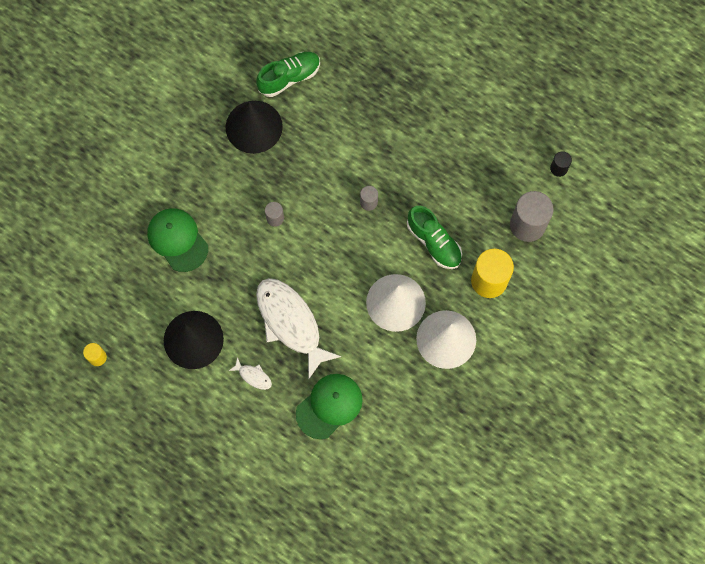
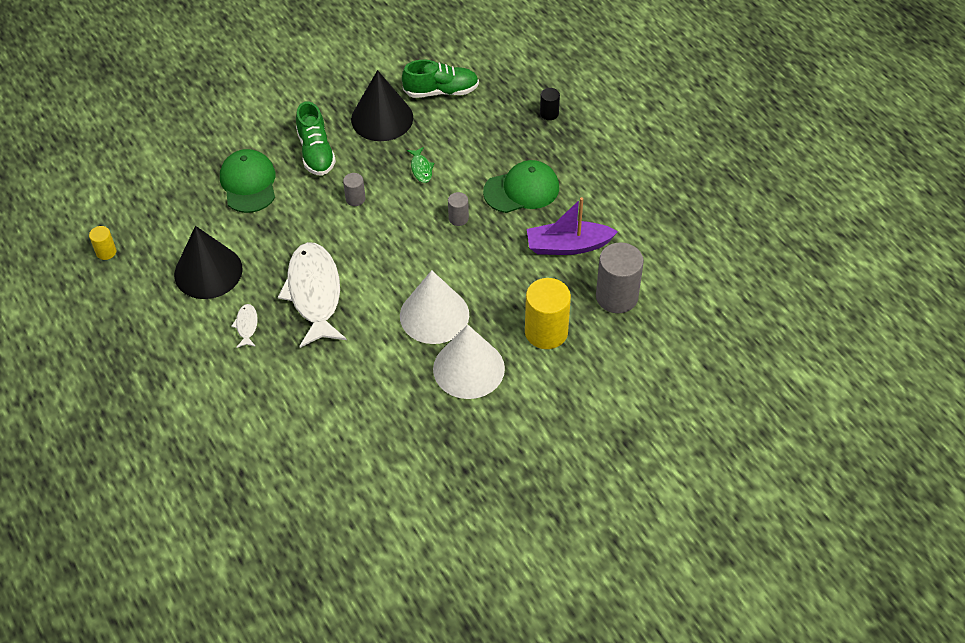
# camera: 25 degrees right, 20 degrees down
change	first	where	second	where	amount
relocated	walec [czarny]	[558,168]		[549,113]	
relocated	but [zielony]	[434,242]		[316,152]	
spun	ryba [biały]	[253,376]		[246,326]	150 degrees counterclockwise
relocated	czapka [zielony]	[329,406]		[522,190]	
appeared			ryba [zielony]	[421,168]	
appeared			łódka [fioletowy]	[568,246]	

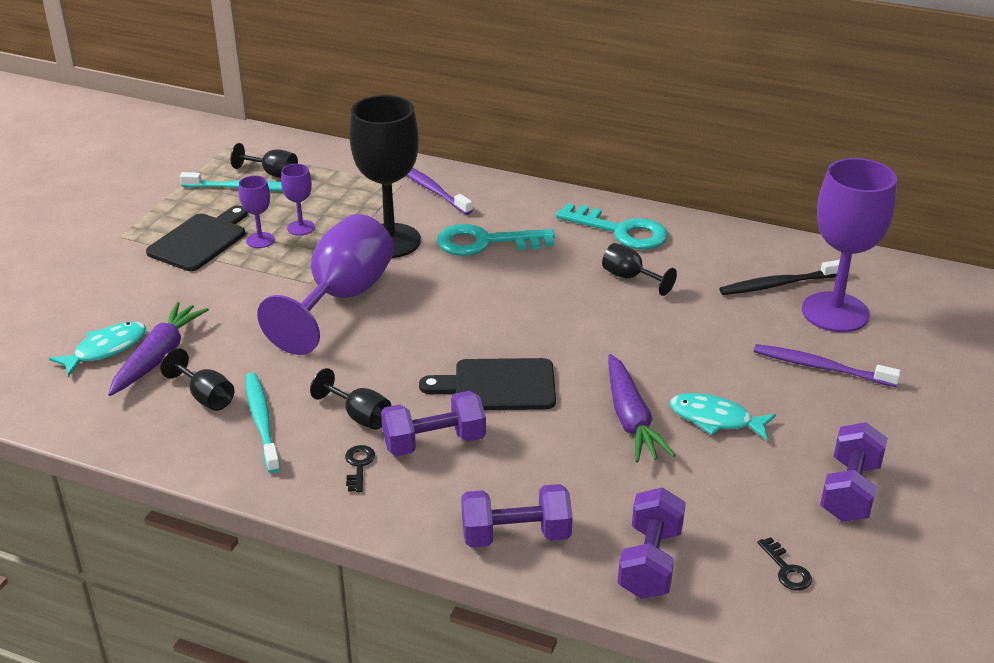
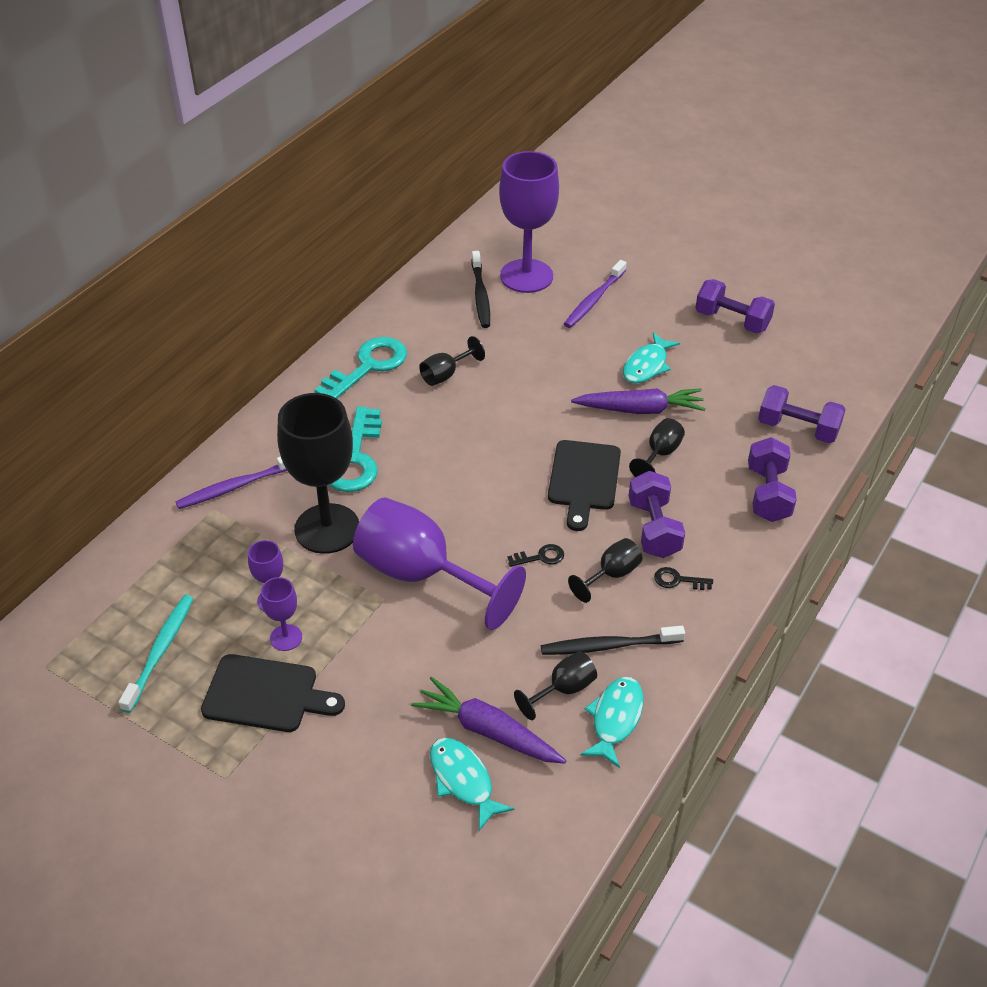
# camera: 80 degrees left, 10 degrees up
change	first	where	second	where	amount
relocated	kielich [czarny]	[273,174]		[660,454]	
spun	deska do krojenia [czarny]	[200,240]		[266,694]	150 degrees clockwise
colour	szczoteczka do zębów [turkusowy]	[261,421]	szczoteczka do zębów [czarny]	[607,646]	
relocated	klucz [czarny]	[786,569]		[540,557]	
appeared			ryba [turkusowy]	[615,719]	

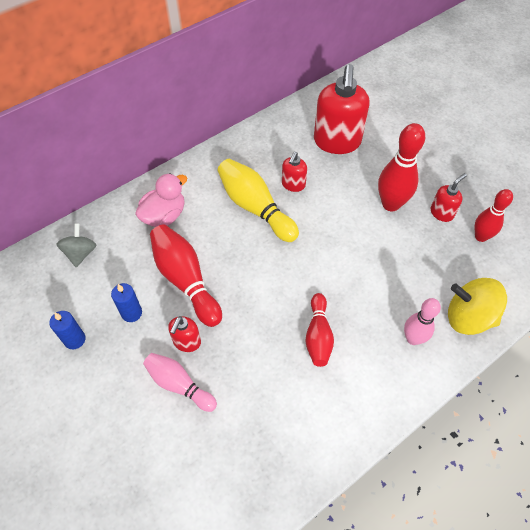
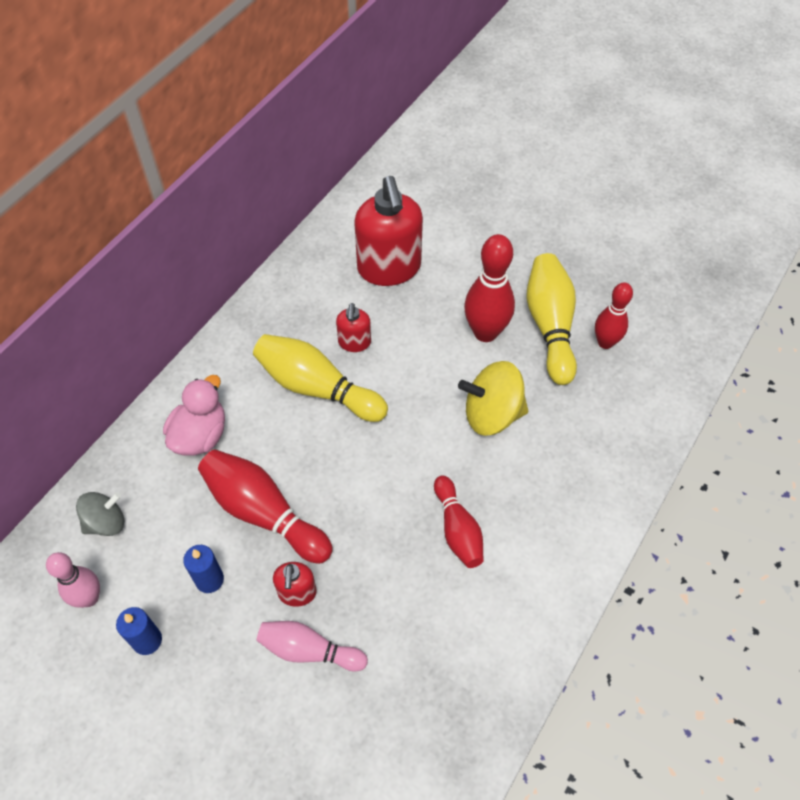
# camera: 20 degrees left, 0 degrees up
change	first	where	second	where	amount
exchanged	dozownik mydła [czerwony]	[442,213]	kręgiel [żółty]	[550,326]	
spun	bączek [szary]	[81,253]		[106,522]	75 degrees clockwise
relocated	bączek [żółty]	[468,317]		[492,414]	
relocated	kręgiel [różowy]	[413,339]		[89,598]	

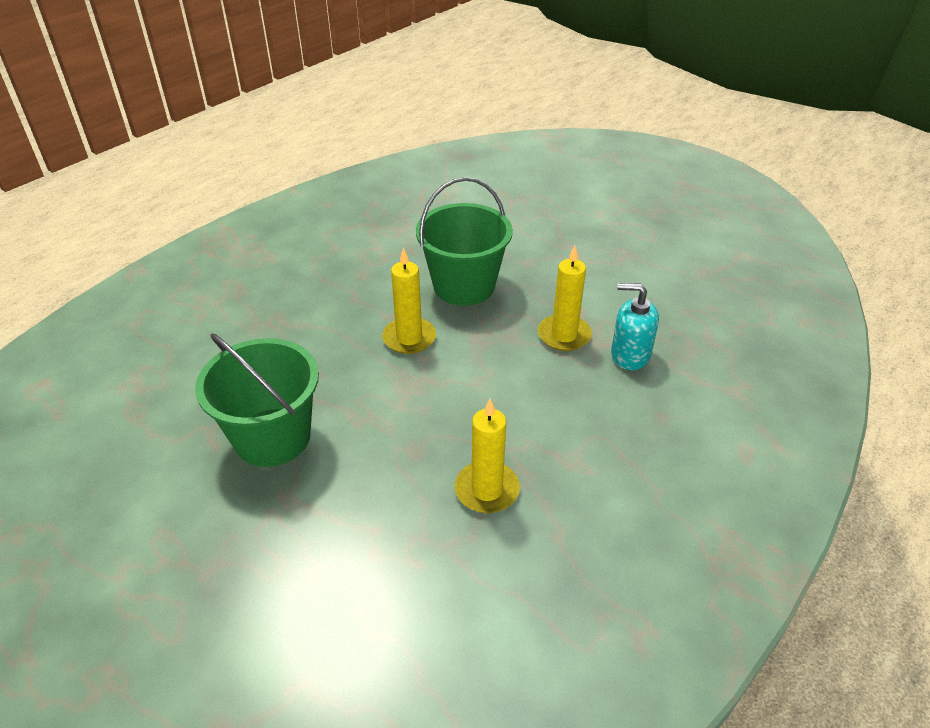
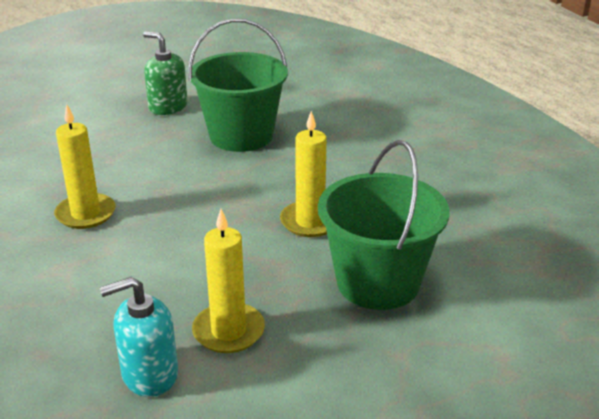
# camera: 115 degrees right, 10 degrees down
change	first	where	second	where	amount
spun	dozownik mydła [turkusowy]	[630,355]		[149,374]	150 degrees counterclockwise
appeared			dozownik mydła [zielony]	[168,107]	

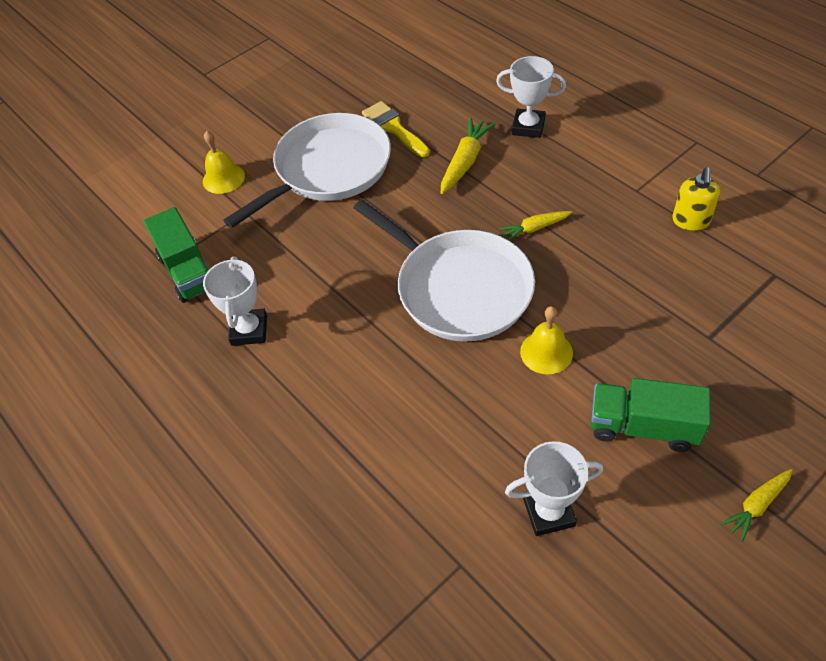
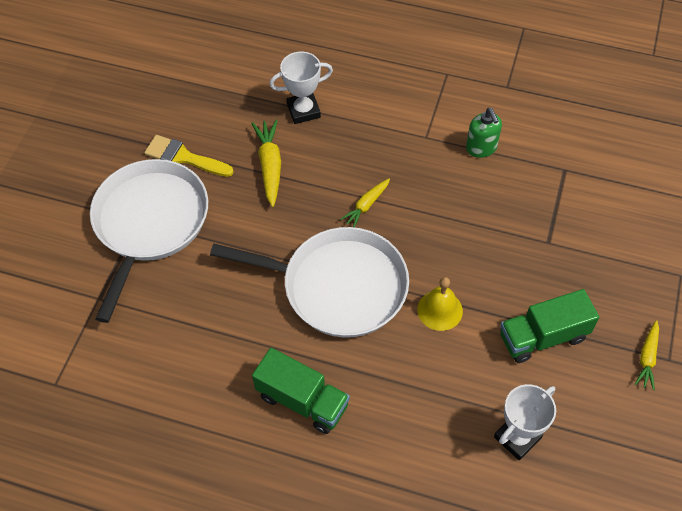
# camera: 35 degrees left, 5 degrees up
change	first	where	second	where	amount
missing	dzwonek [żółty]	[223,178]			
colour	dozownik mydła [żółty]	[690,221]	dozownik mydła [zielony]	[481,148]	
relocated	ciężarówka [zielony]	[188,271]		[302,400]	
missing	puchar [biały]	[249,330]			

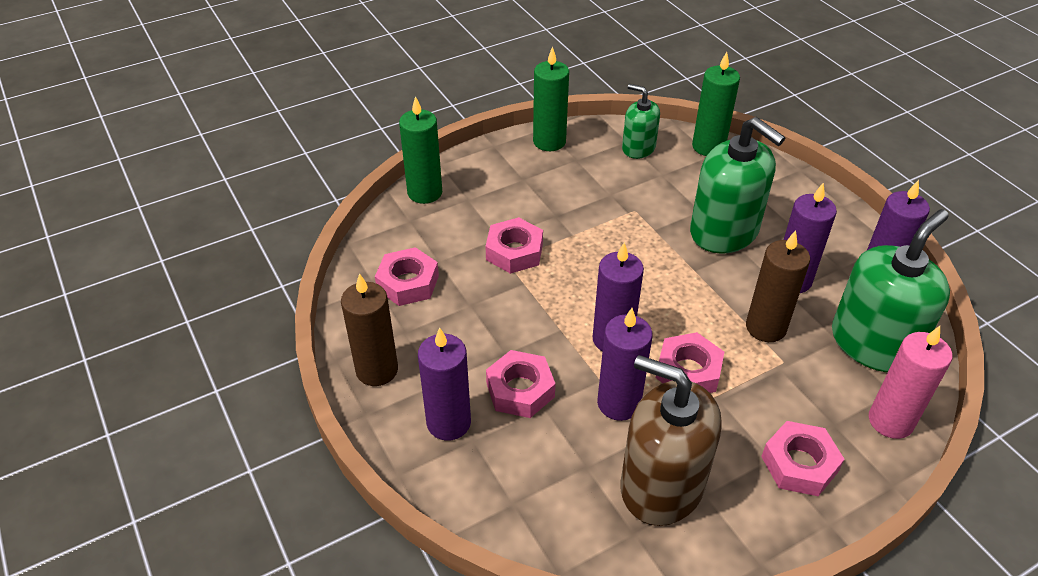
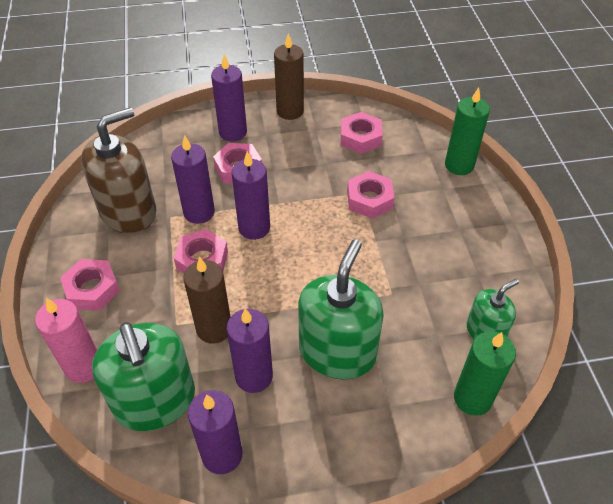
# camera: 110 degrees right, 5 degrees up
change	first	where	second	where	amount
missing	świeca [zielony]	[549,142]			
spun	dozownik mydła [zielony]	[724,231]		[337,352]	135 degrees clockwise

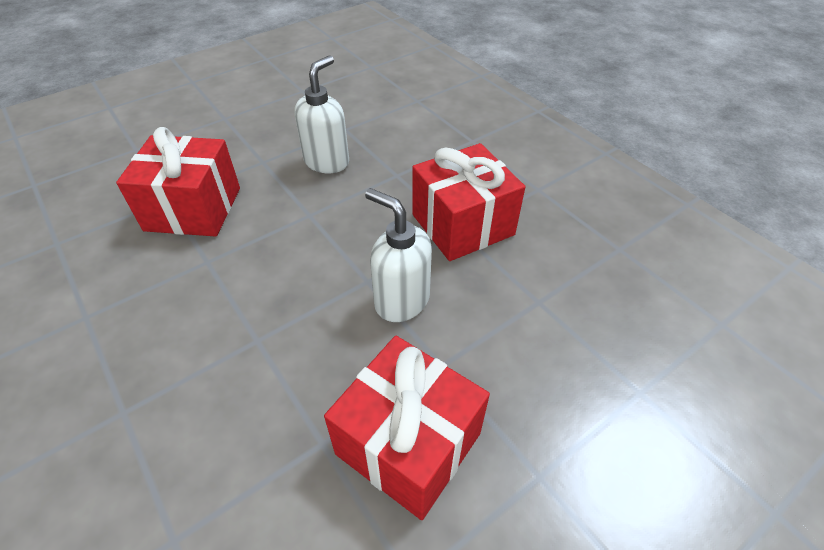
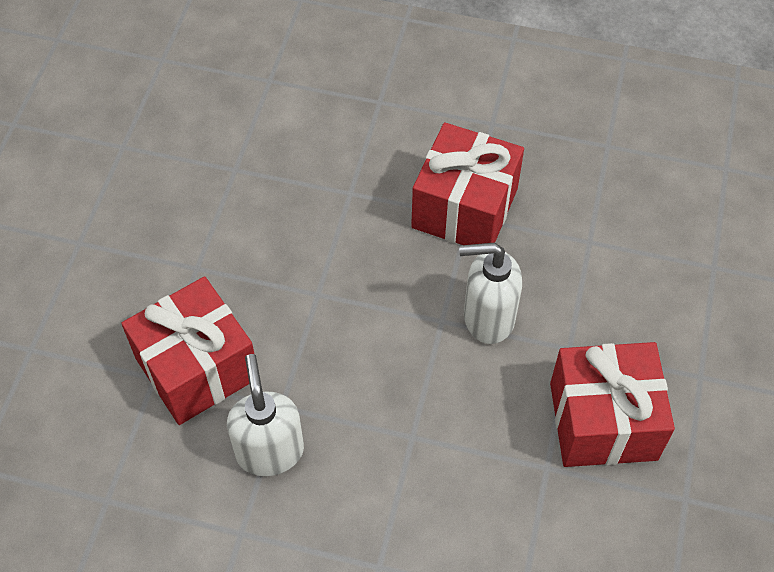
# camera: 40 degrees left, 10 degrees up
change	first	where	second	where	amount
relocated	dozownik mydła [biały]	[327,162]		[269,451]	

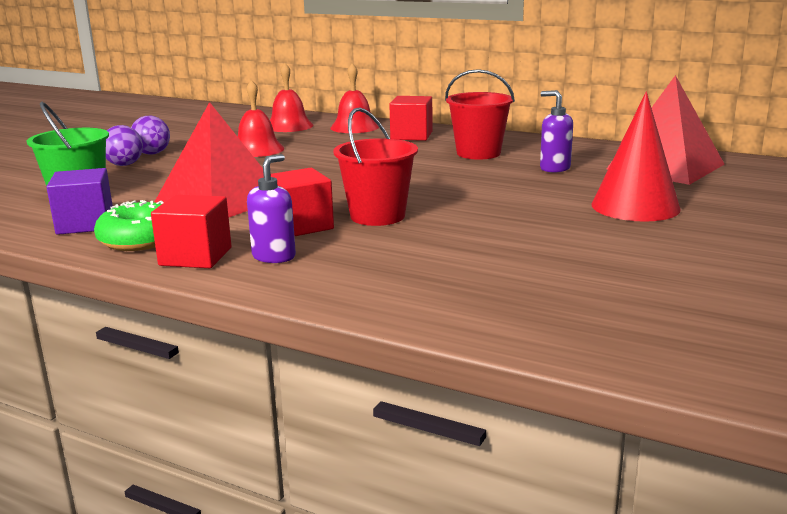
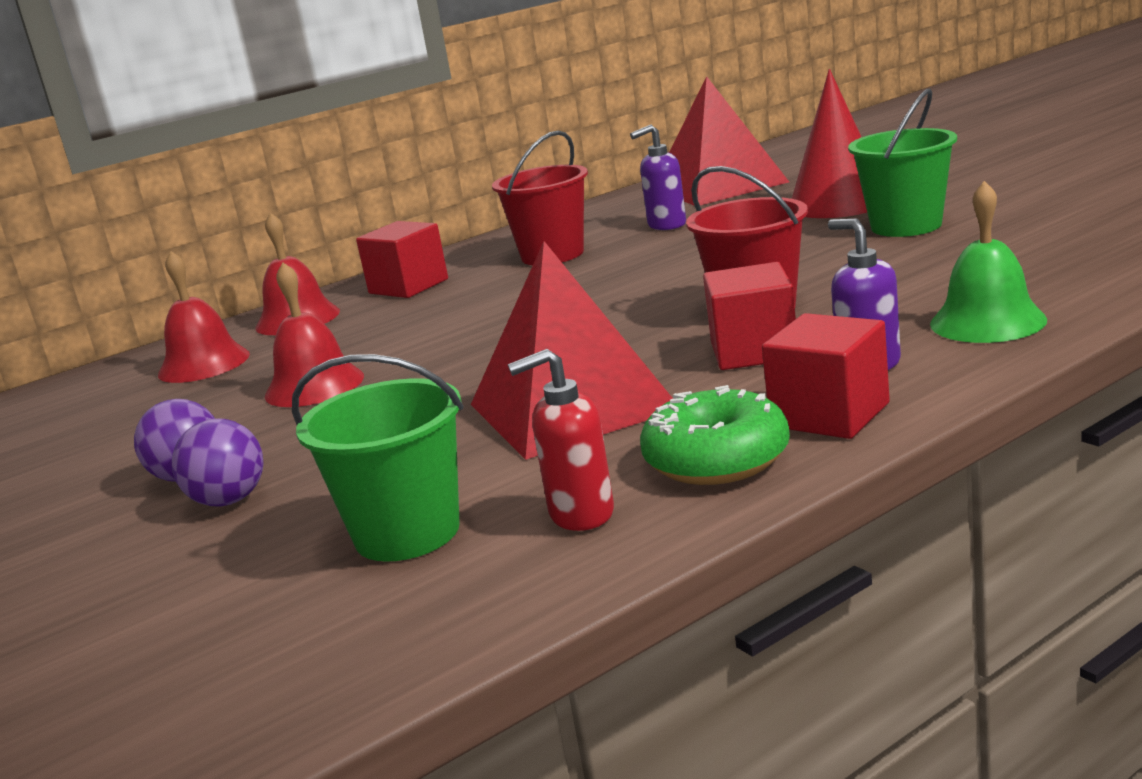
# camera: 60 degrees left, 0 degrees up
change	first	where	second	where	amount
exchanged	sześcian [fioletowy]	[85,224]	dozownik mydła [czerwony]	[580,514]	
appeared			wiadro [zielony]	[906,226]	
appeared			dzwonek [zielony]	[987,321]	

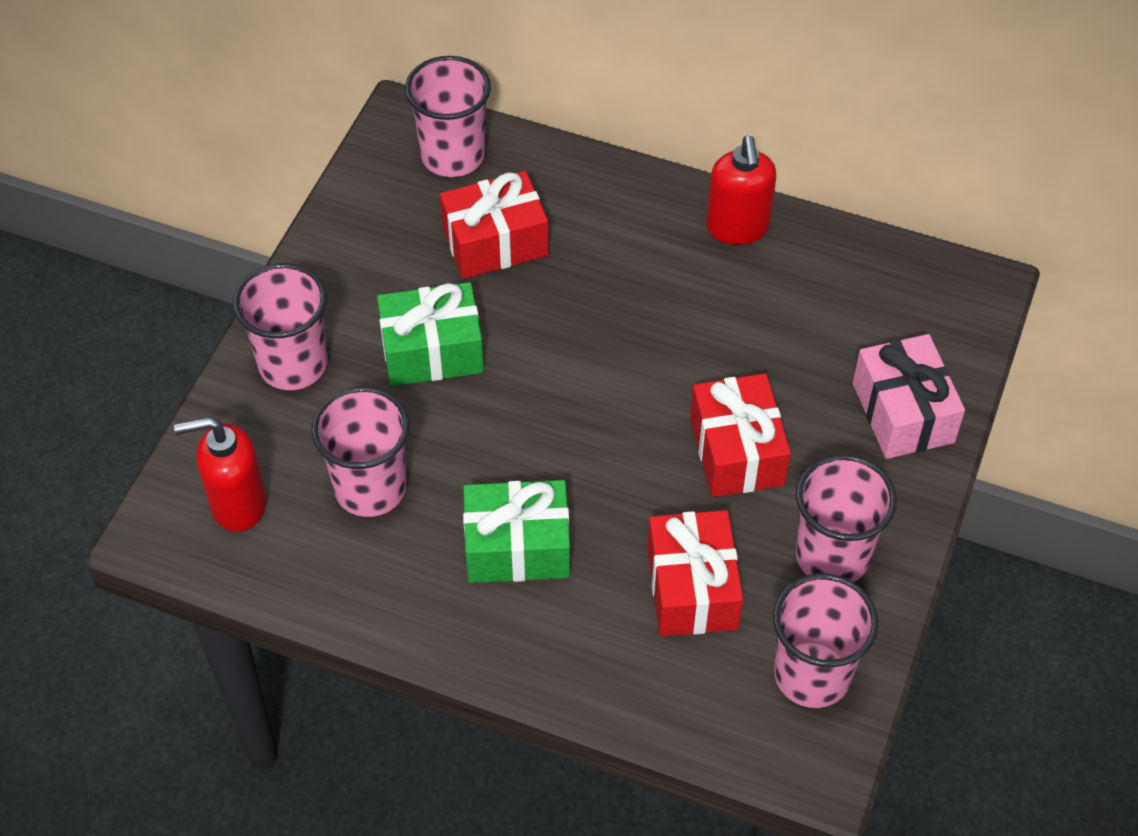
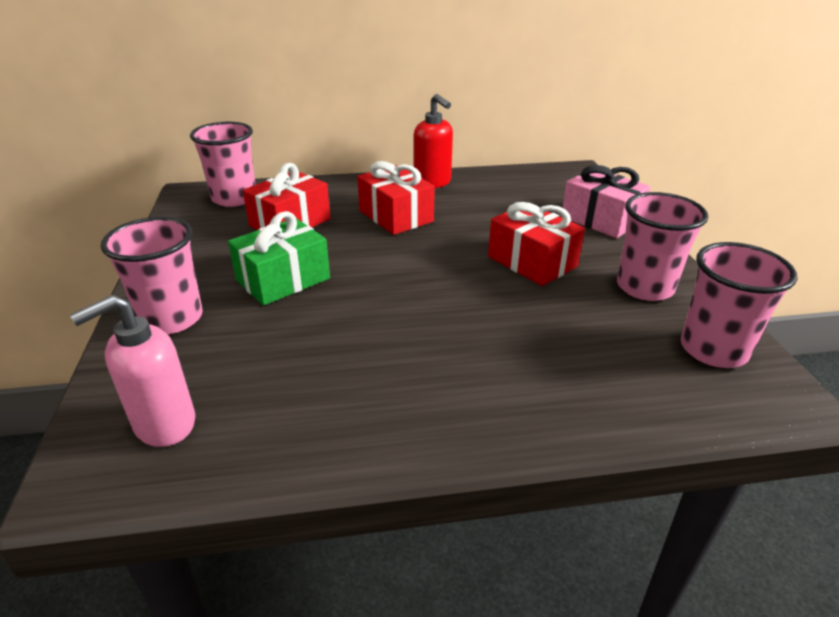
# camera: 30 degrees left, 20 degrees down
change	first	where	second	where	amount
missing	szklanka [różowy]	[370,488]			
colour	dozownik mydła [czerwony]	[238,504]	dozownik mydła [różowy]	[164,424]	
missing	prezent [zielony]	[517,547]			
relocated	prezent [czerwony]	[692,588]		[396,216]	

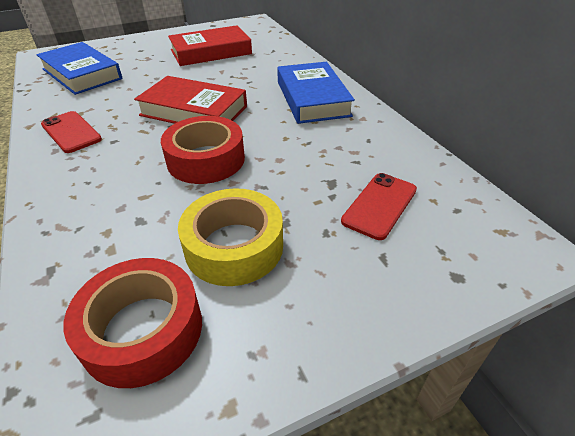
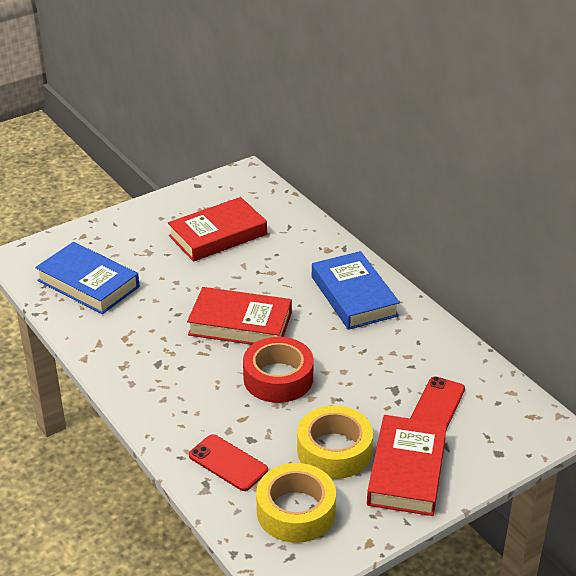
# camera: 10 degrees left, 5 degrees down
change	first	where	second	where	amount
relocated	telefon [czerwony]	[71,132]		[228,463]	
colour	taśma klejąca [czerwony]	[142,330]	taśma klejąca [żółty]	[296,511]	
appeared			książka [czerwony]	[407,471]	

